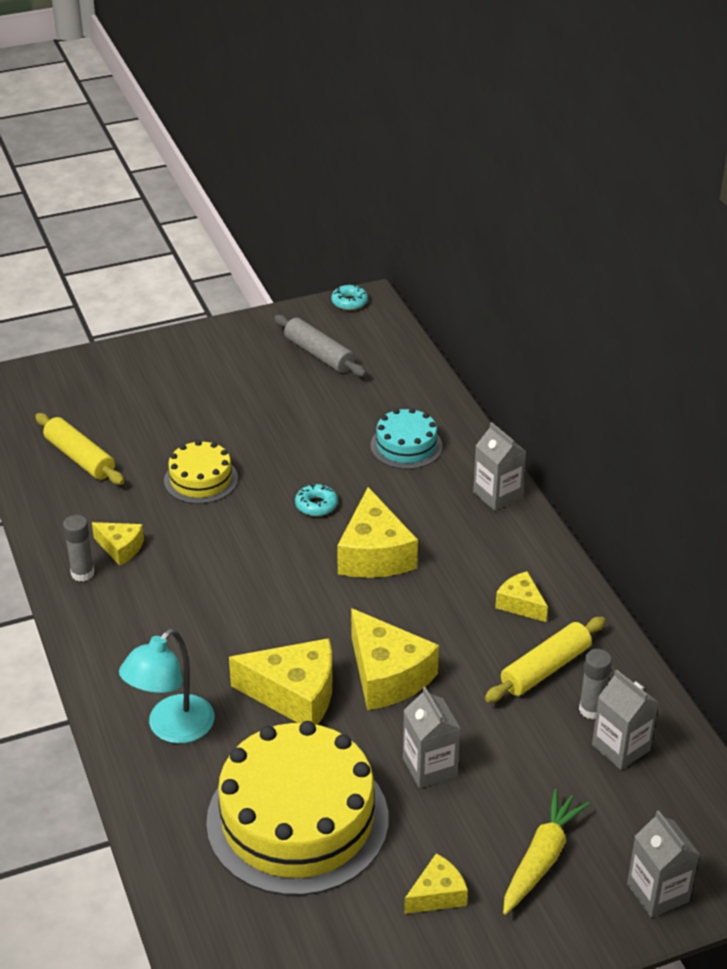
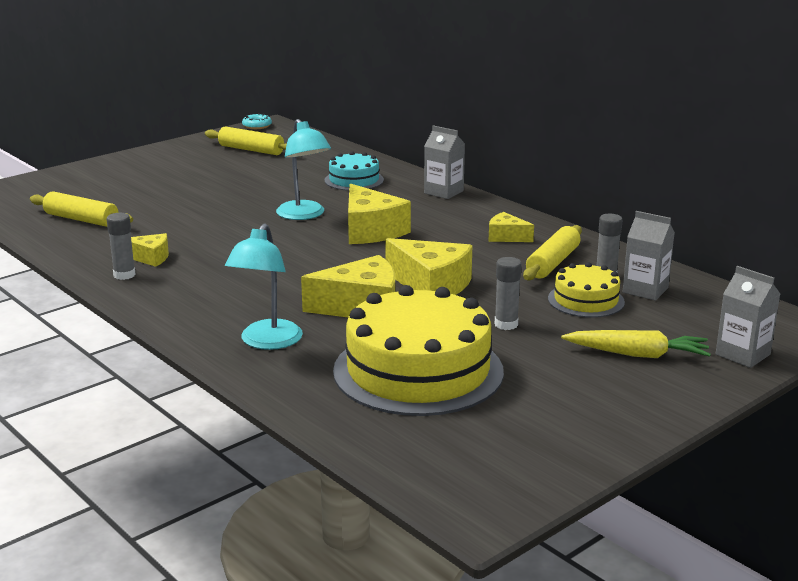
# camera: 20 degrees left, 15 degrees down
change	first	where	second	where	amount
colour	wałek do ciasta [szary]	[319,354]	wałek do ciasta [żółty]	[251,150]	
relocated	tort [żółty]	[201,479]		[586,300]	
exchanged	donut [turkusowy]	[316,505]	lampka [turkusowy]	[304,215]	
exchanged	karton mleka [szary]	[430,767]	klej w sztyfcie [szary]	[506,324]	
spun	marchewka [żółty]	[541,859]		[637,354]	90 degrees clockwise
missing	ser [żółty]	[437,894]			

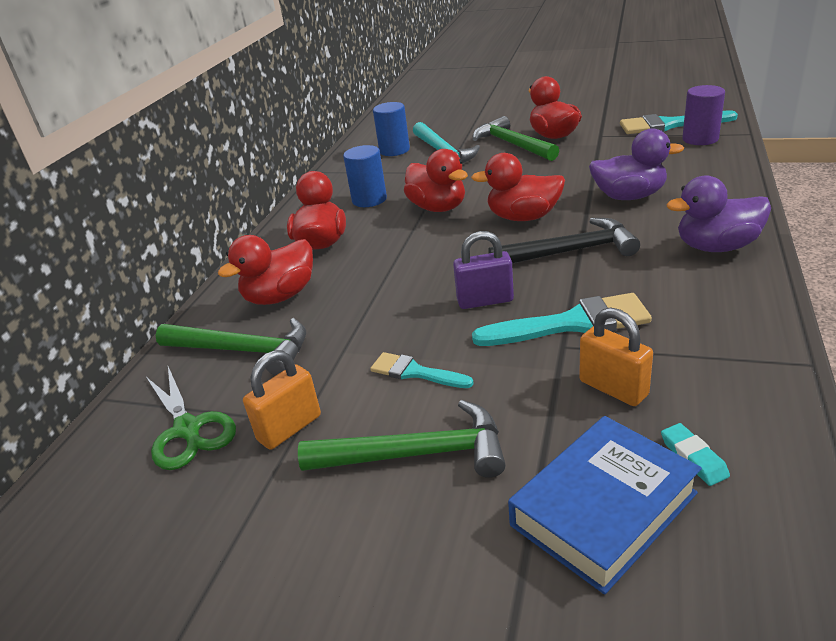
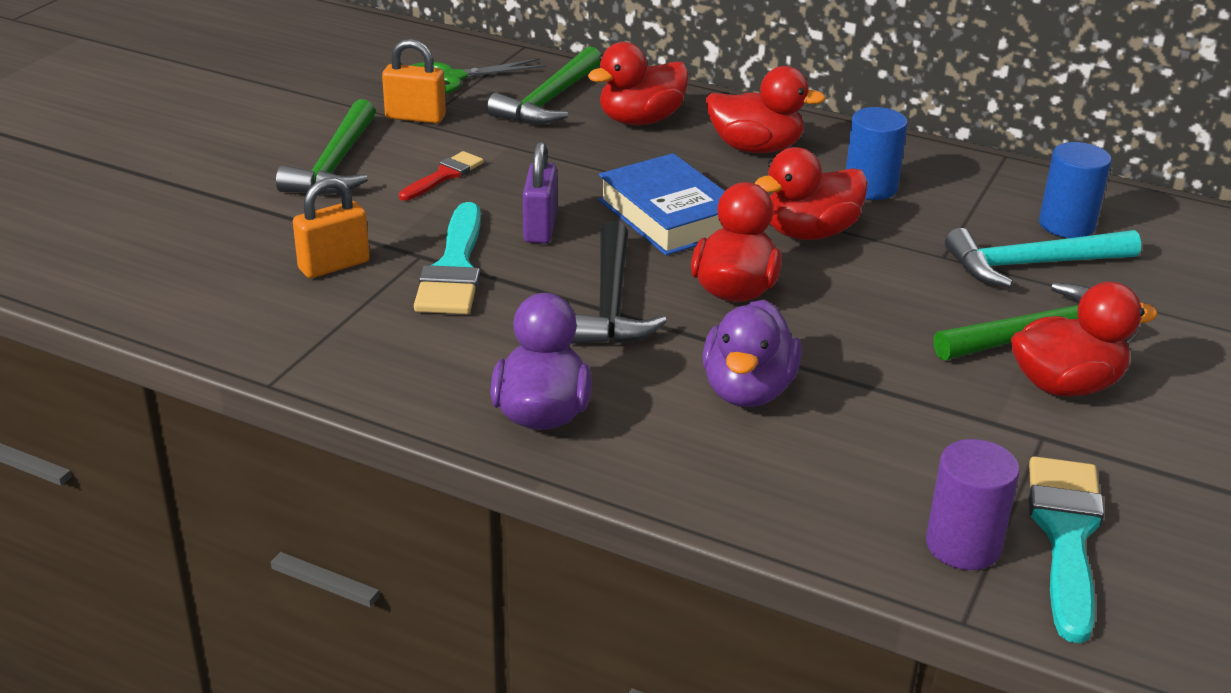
# camera: 95 degrees right, 0 degrees up
change	first	where	second	where	amount
spun	kaczka [czerwony]	[280,296]		[640,120]	90 degrees counterclockwise
spun	kłódka [pomarańczowy]	[289,428]		[415,117]	45 degrees counterclockwise
colour	pędzel [turkusowy]	[415,372]	pędzel [czerwony]	[444,175]	
relocated	książka [niebieski]	[603,509]		[669,216]	
missing	gumka do mazania [turkusowy]	[693,457]			

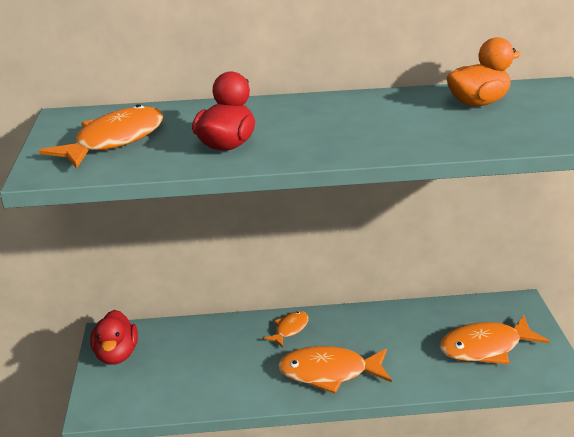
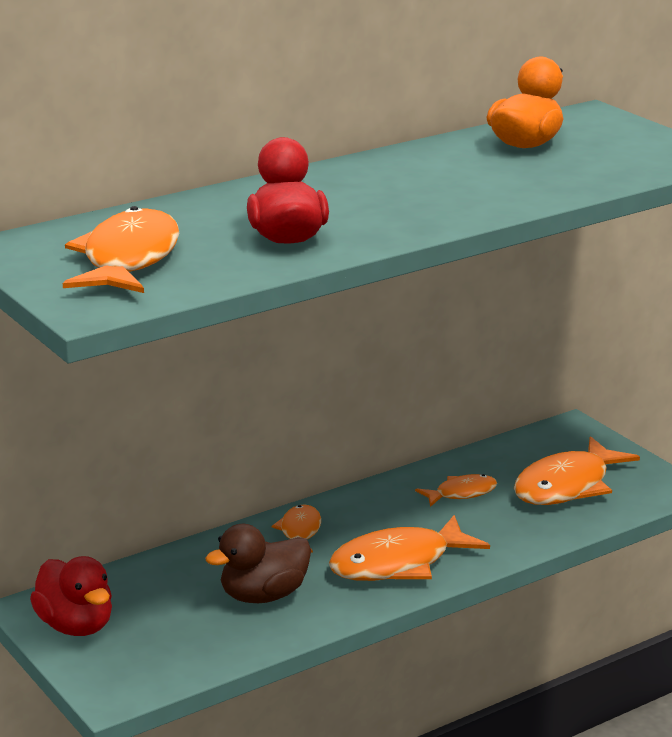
# camera: 30 degrees left, 5 degrees down
change	first	where	second	where	amount
appeared			ryba [pomarańczowy]	[461,493]	
appeared			kaczka [brązowy]	[263,596]	

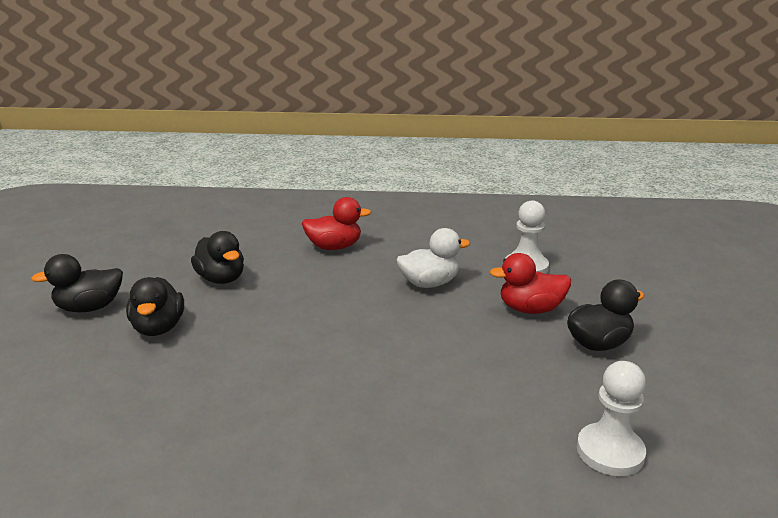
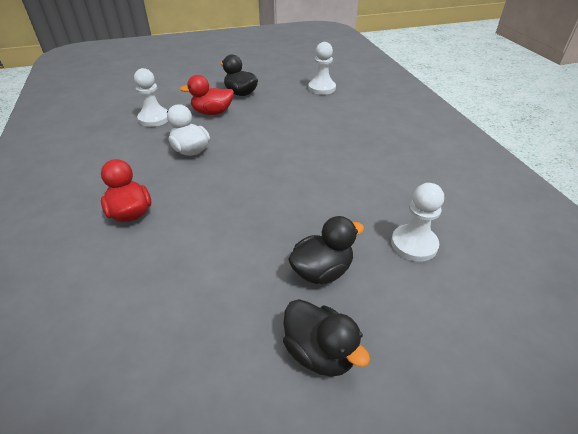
# camera: 110 degrees left, 15 degrees up
change	first	where	second	where	amount
missing	kaczka [czarny]	[221,279]			
spun	kaczka [czerwony]	[530,309]		[212,112]	105 degrees clockwise
appeared			pionek [biały]	[414,244]	

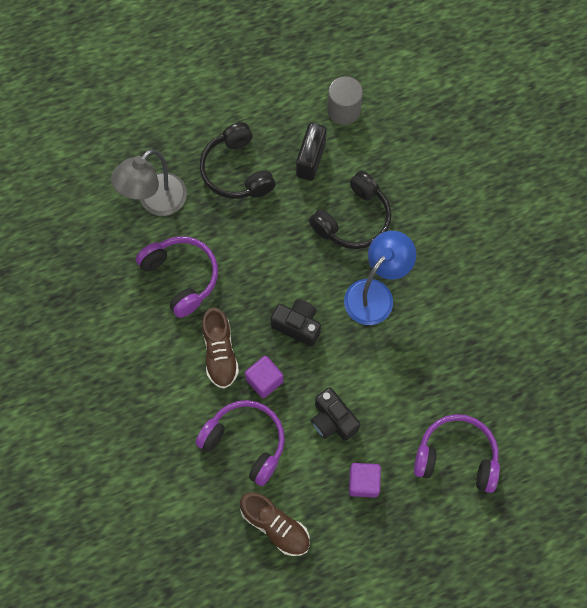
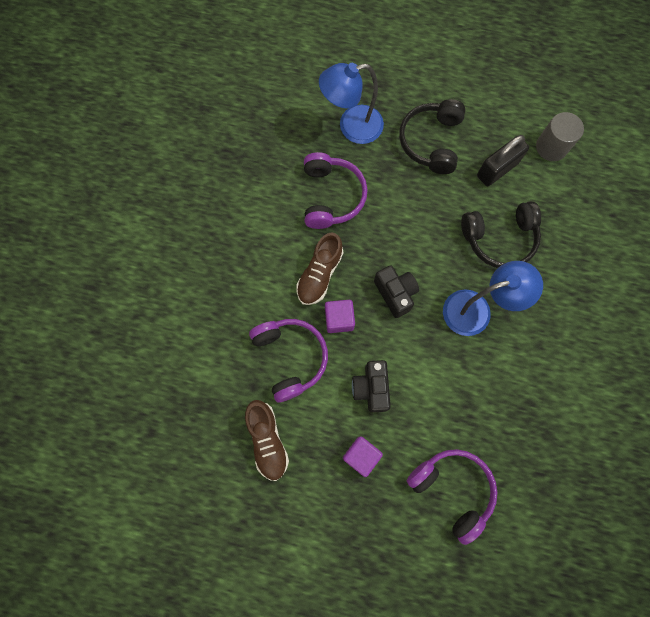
# camera: 35 degrees right, 5 degrees up
change	first	where	second	where	amount
colour	lampka [szary]	[155,202]	lampka [niebieski]	[351,127]	

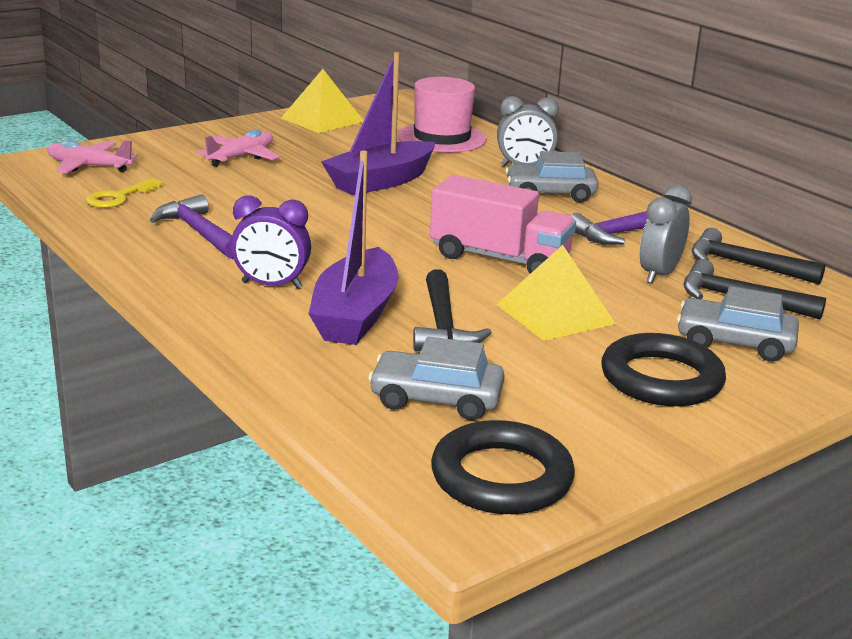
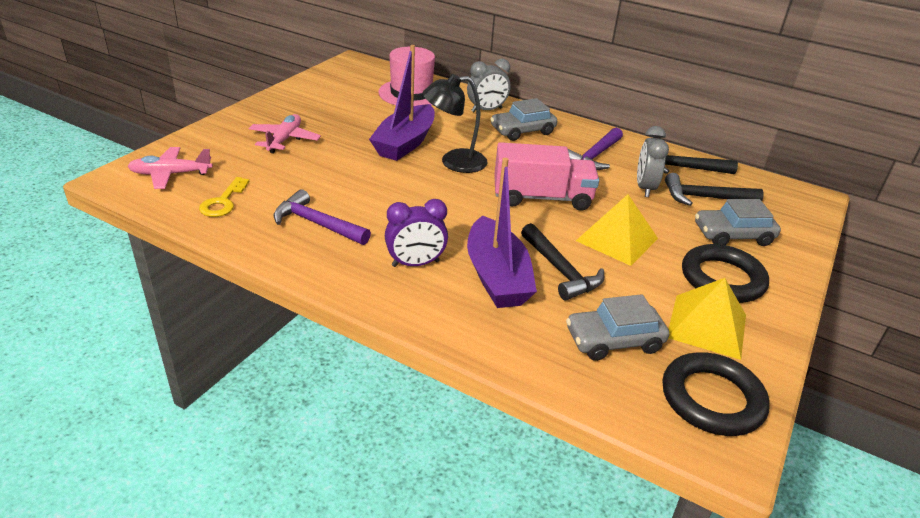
# camera: 25 degrees left, 10 degrees up
change	first	where	second	where	amount
relocated	piramida [żółty]	[322,120]		[707,326]	
appeared			lampka [czarny]	[454,162]	

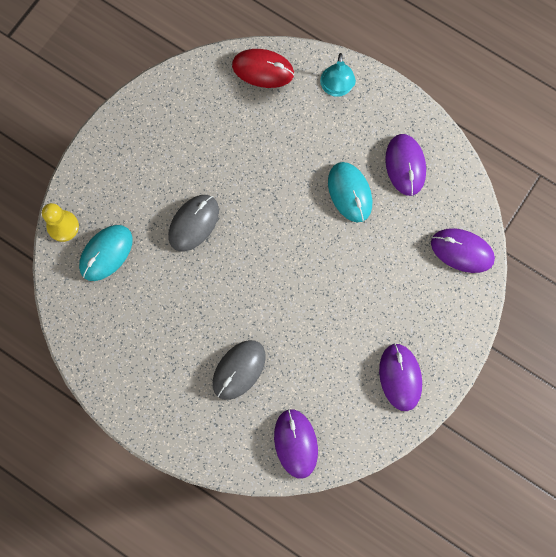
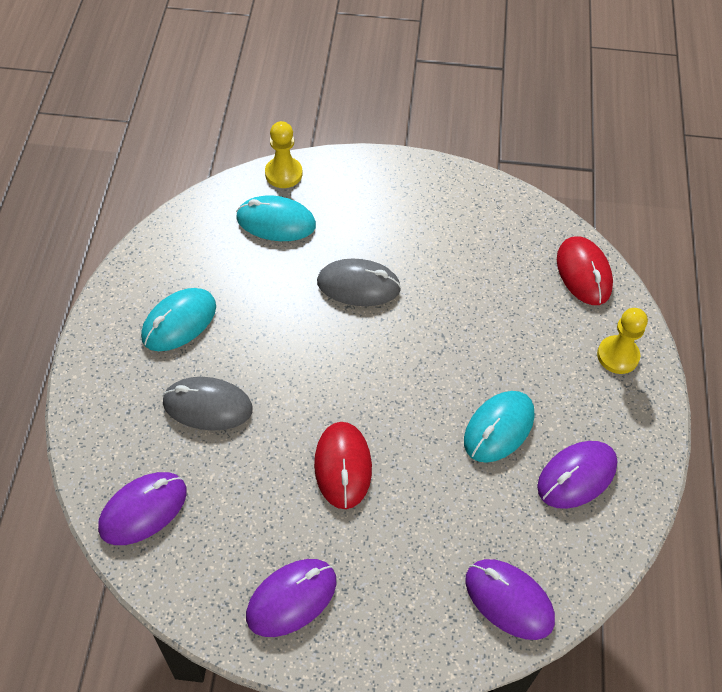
# camera: 60 degrees right, 20 degrees down
change	first	where	second	where	amount
exchanged	lampka [turkusowy]	[336,88]	pionek [żółty]	[617,356]	
spun	myszka [fioletowy]	[462,251]		[509,600]	45 degrees counterclockwise
appeared			myszka [turkusowy]	[179,322]	
appeared			myszka [czerwony]	[343,466]	

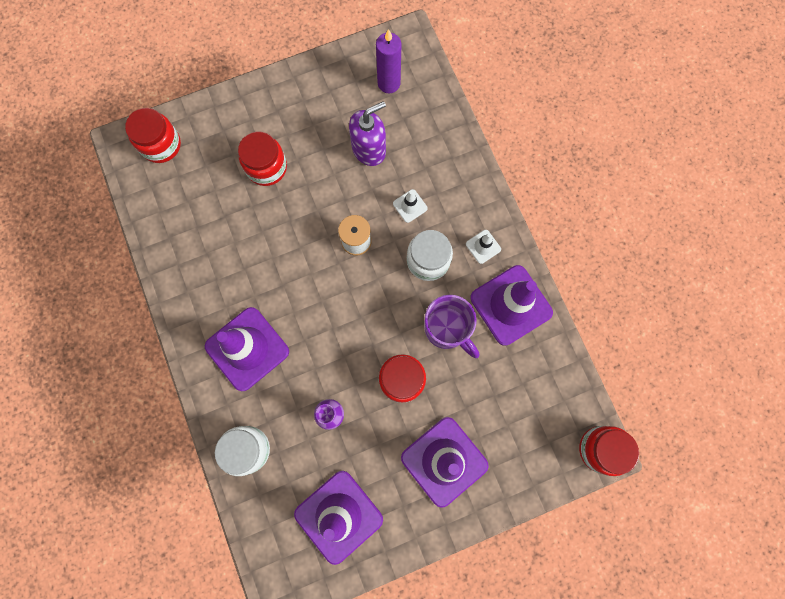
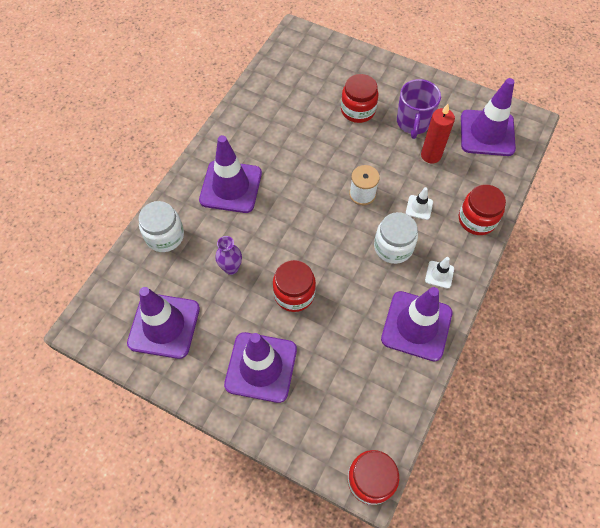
# camera: 50 degrees right, 15 degrees down
change	first	where	second	where	amount
exchanged	świeca [fioletowy]	[389,83]	pachołek [fioletowy]	[487,133]	
exchanged	dozownik mydła [fioletowy]	[369,149]	świeca [czerwony]	[431,155]	
relocated	słoik [czerwony]	[161,145]		[477,219]	
relocated	kubek [fioletowy]	[447,329]		[413,123]	

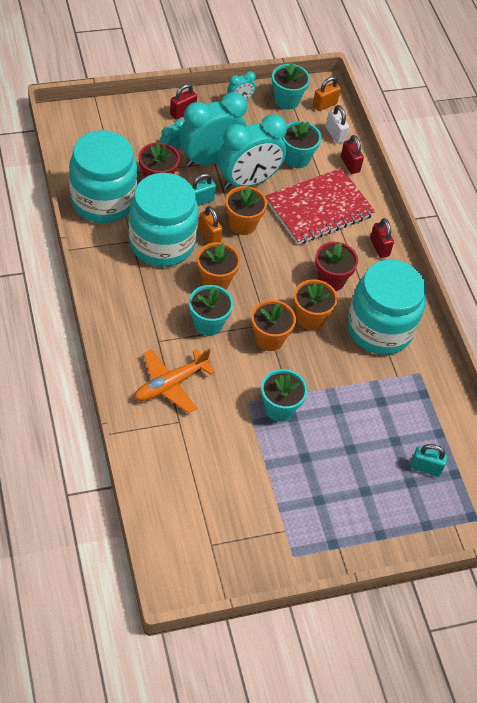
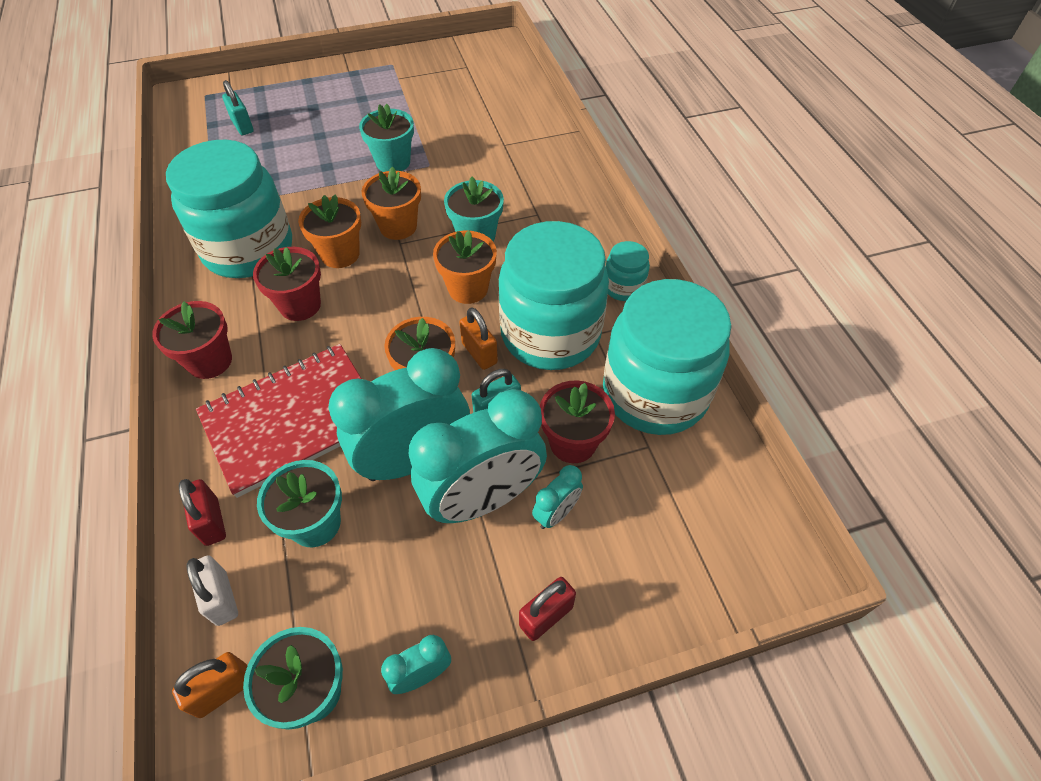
# camera: 175 degrees left, 0 degrees up
change	first	where	second	where	amount
exchanged	kłódka [czerwony]	[379,247]	doniczka [czerwony]	[210,361]	
missing	samolot [pomarańczowy]	[170,384]			
spun	kłódka [turkusowy]	[425,468]		[242,126]	45 degrees clockwise
appeared			słoik [turkusowy]	[623,287]	

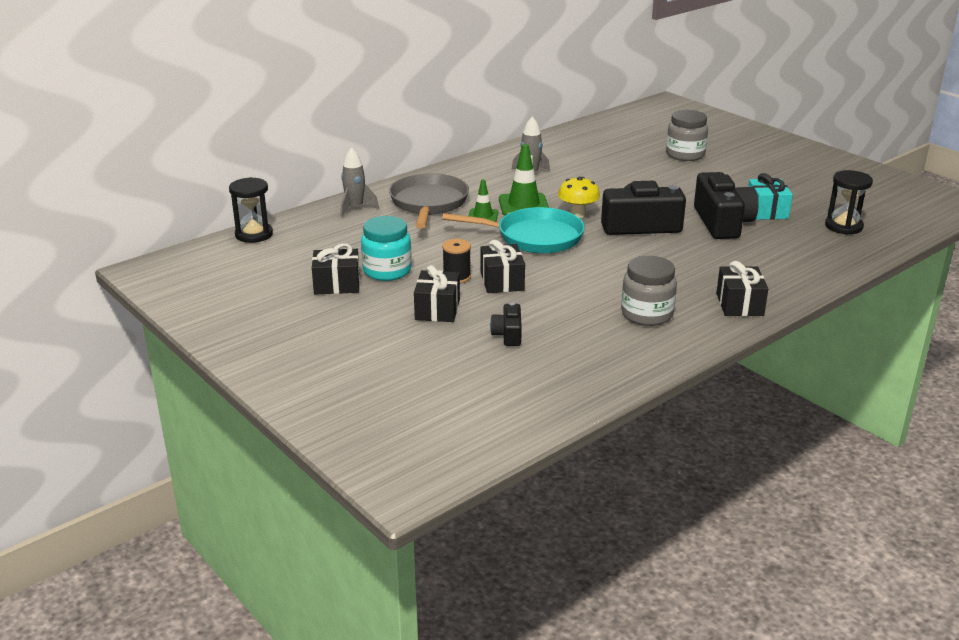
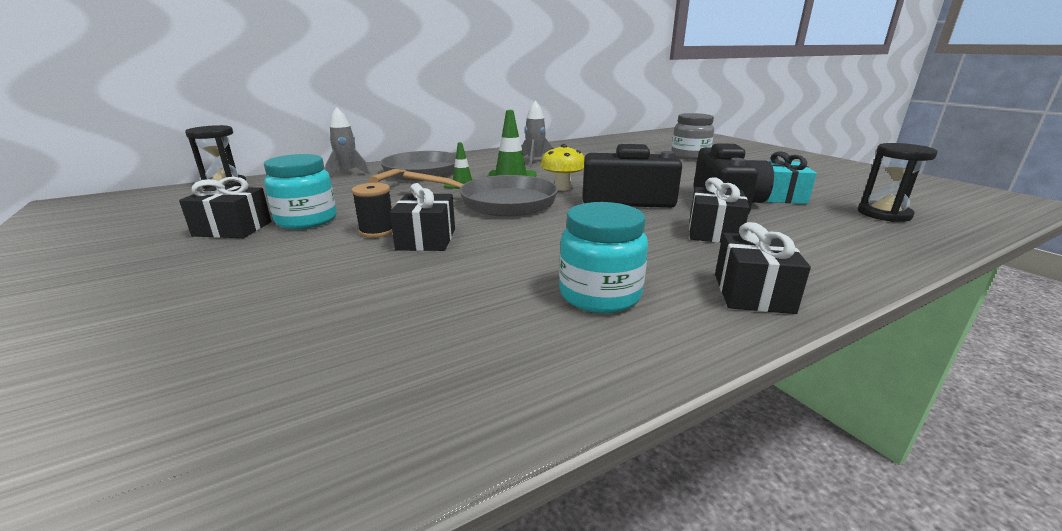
# camera: 10 degrees right, 5 degrees down
change	first	where	second	where	amount
colour	patelnia [turkusowy]	[534,237]	patelnia [szary]	[501,202]	
colour	słoik [szary]	[647,314]	słoik [turkusowy]	[599,295]	
relocated	prezent [czarny]	[437,309]		[713,232]	
missing	aparat fotograficzny [czarny]	[508,334]			

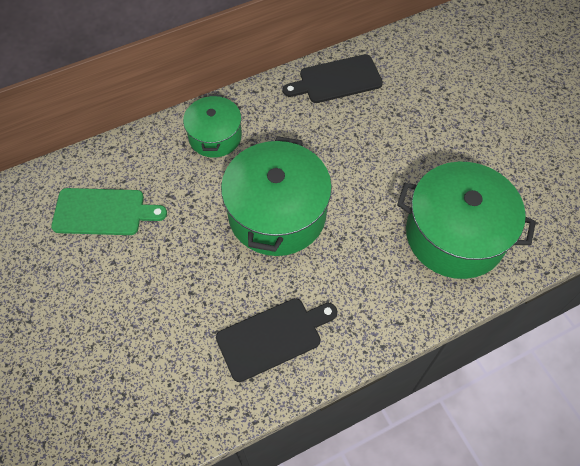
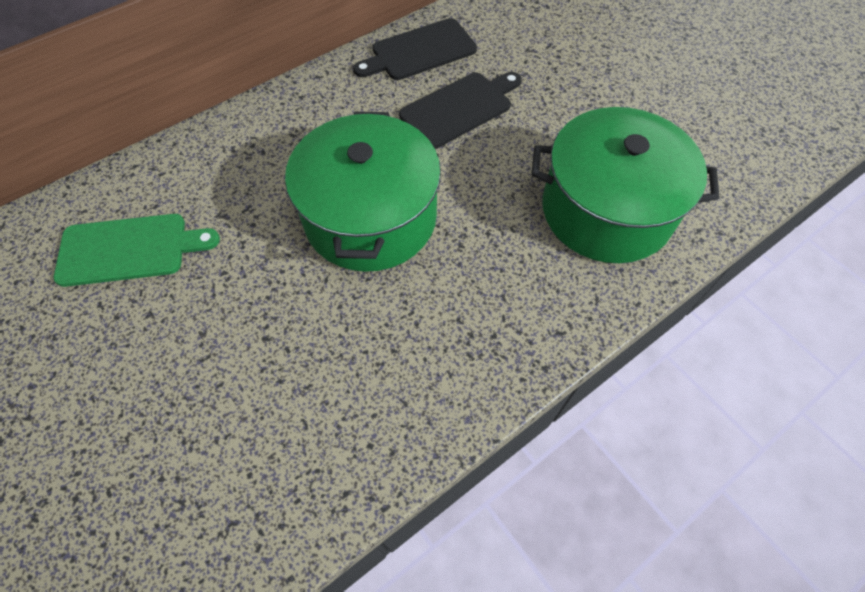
# camera: 10 degrees left, 0 degrees up
change	first	where	second	where	amount
missing	garnek [zielony]	[215,136]			
relocated	deska do krojenia [czarny]	[273,337]		[460,108]	

